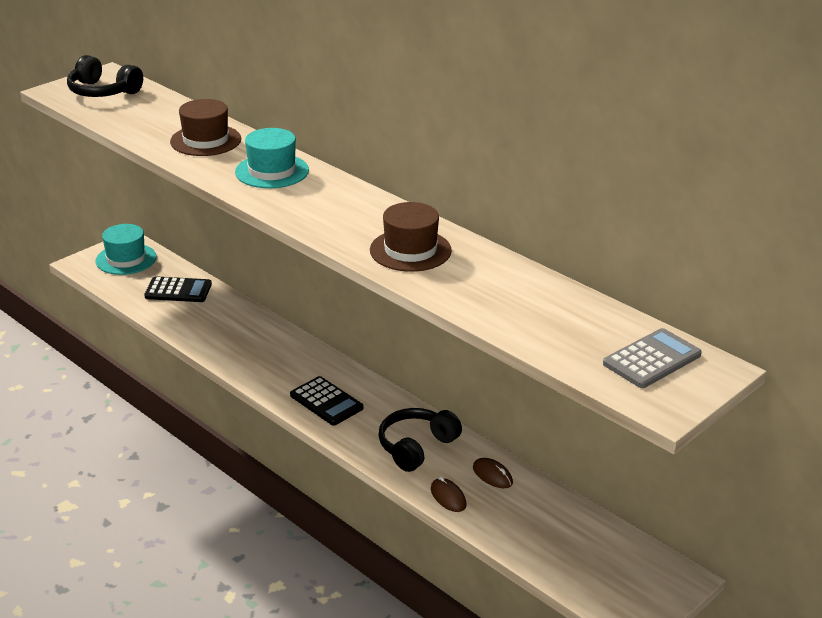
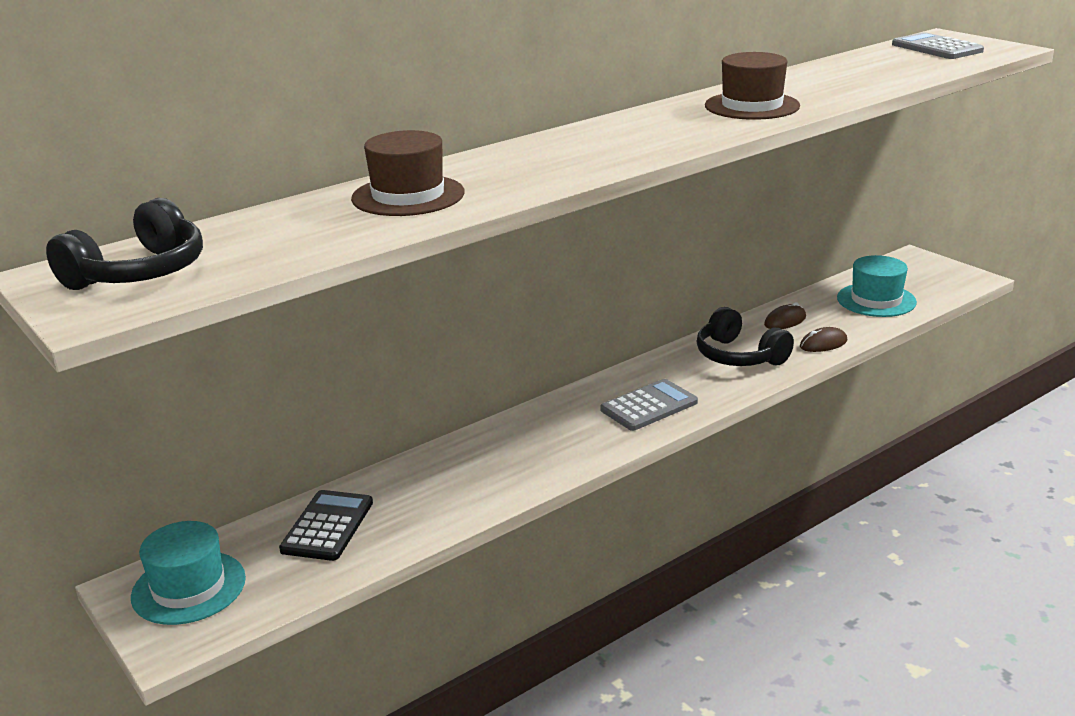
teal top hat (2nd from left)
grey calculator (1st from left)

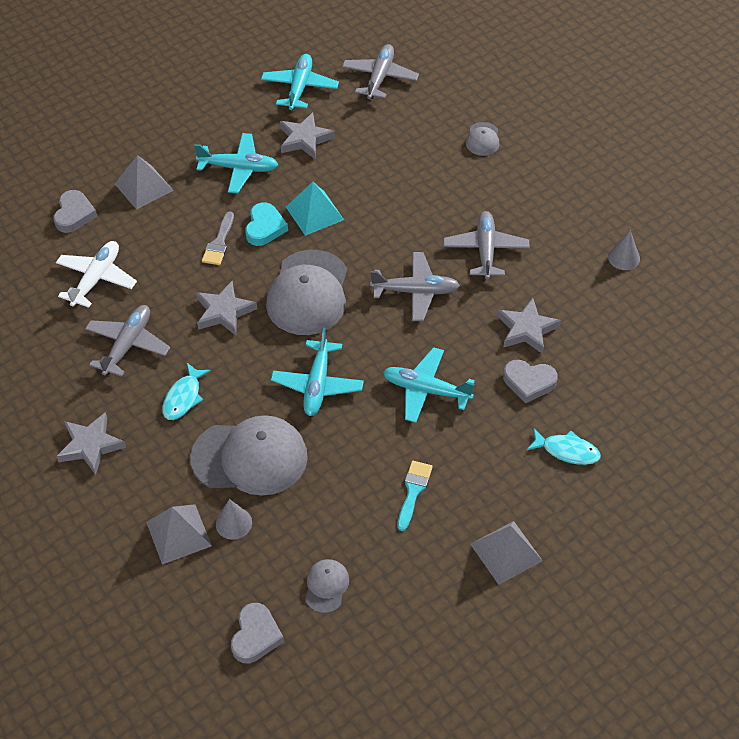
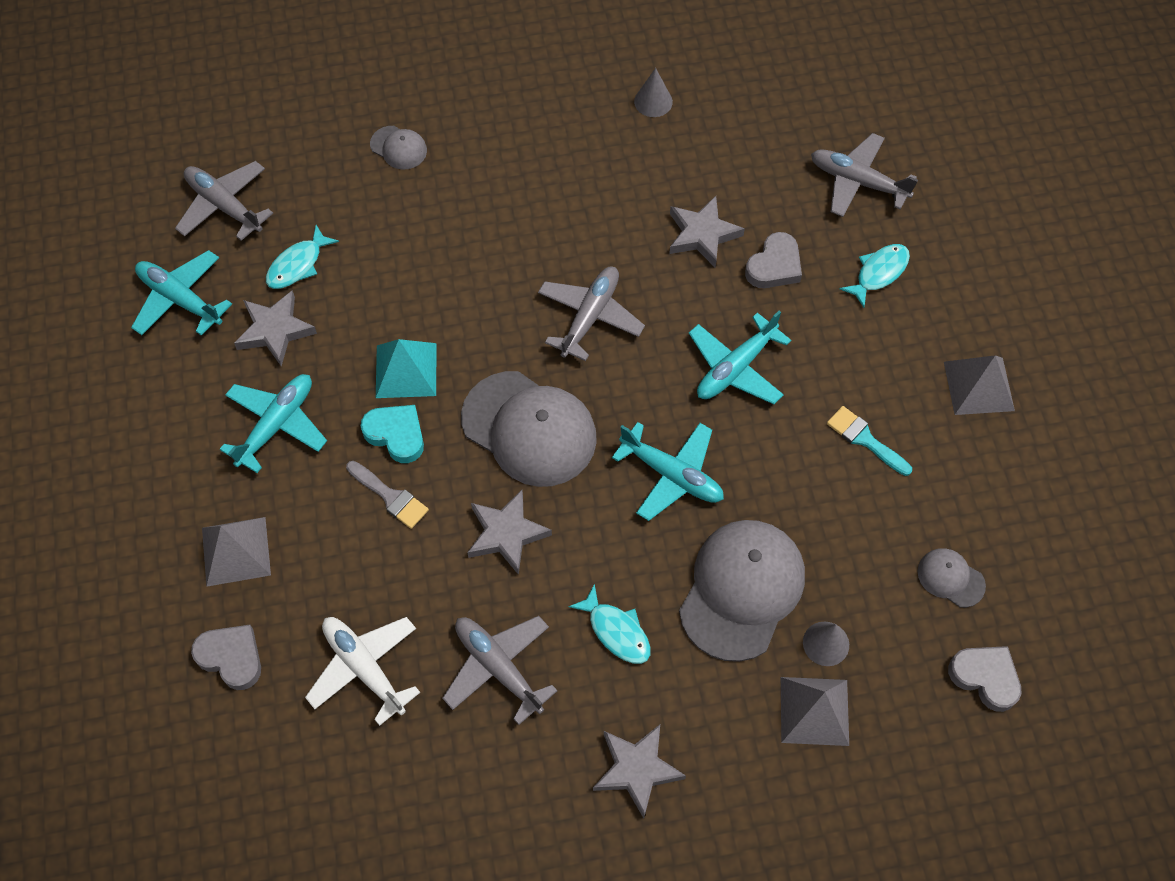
grey toy plane (4th from left)
teal toy fish (1st from left)

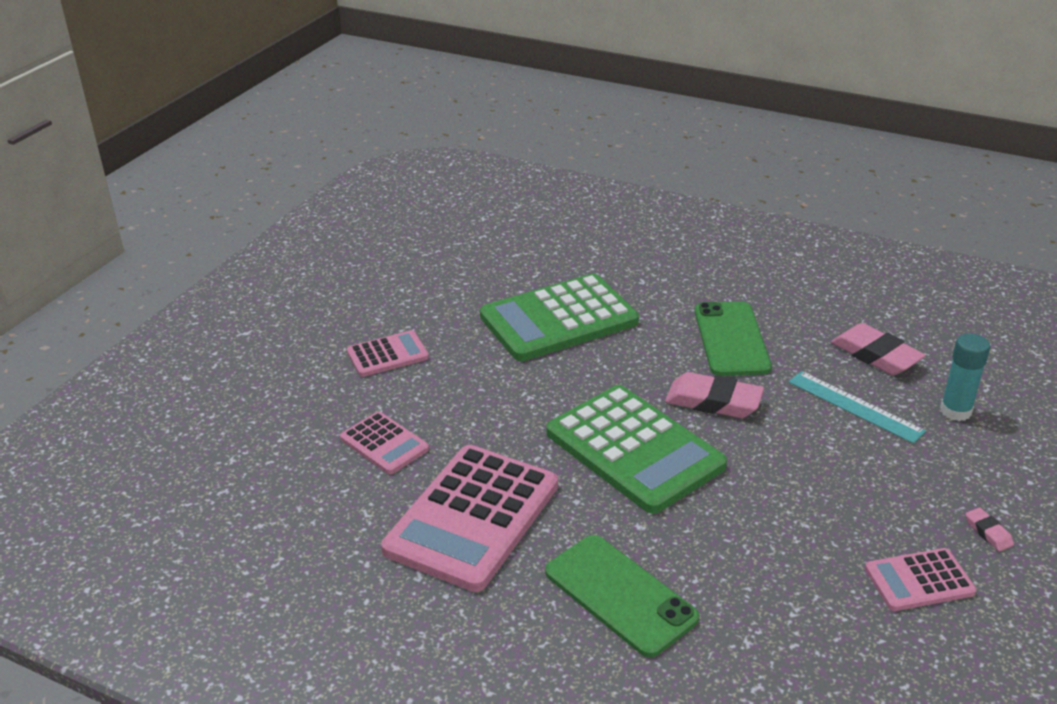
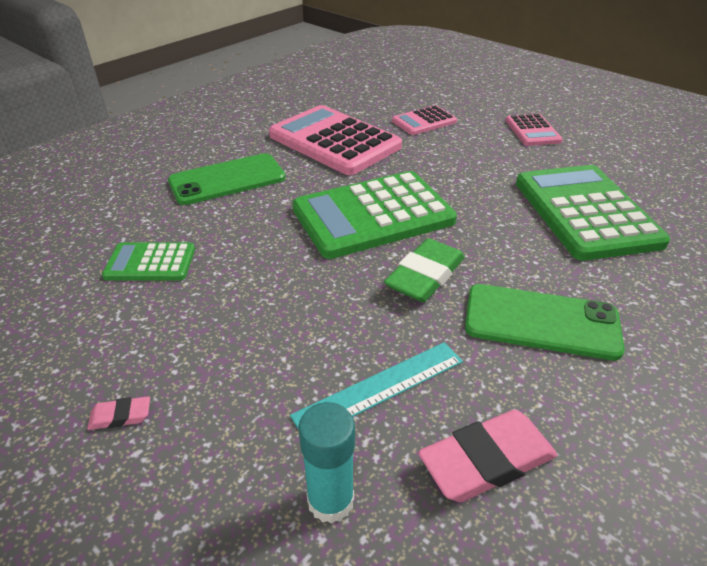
emerald pencil eraser
pink calculator (4th from left in the first image)
emerald calculator (1st from left)

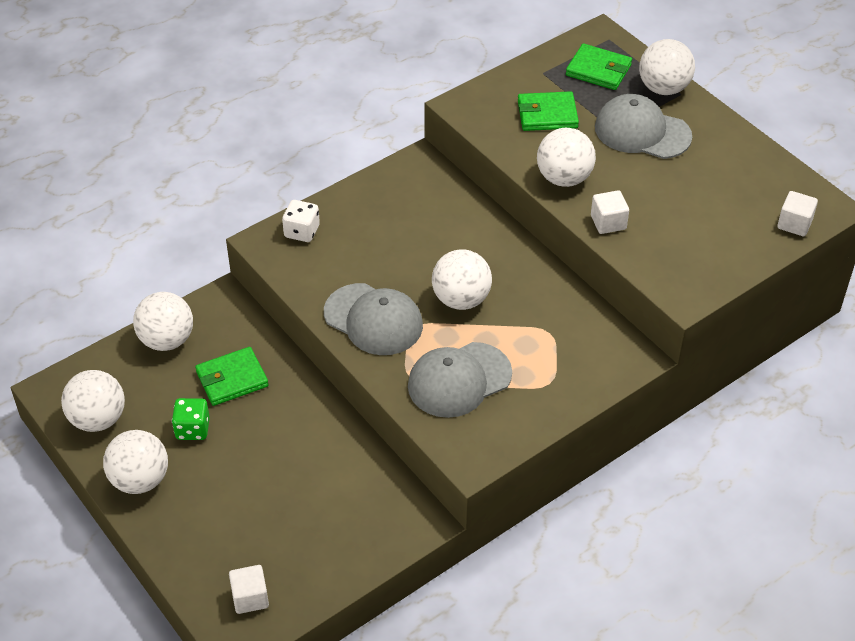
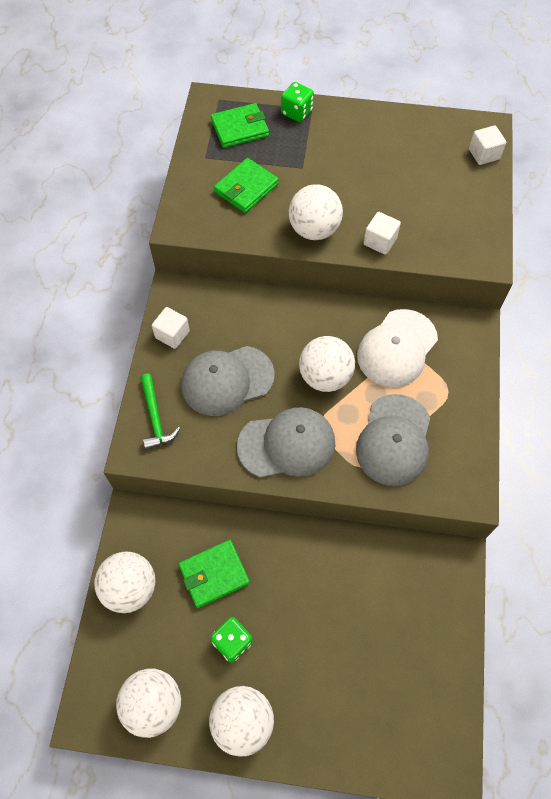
emerald wallet (1st from left)
snow-white solid cube (1st from left)
emerald hammer
grey cap (1st from left)
emerald die (2nd from left)
snow-white cap

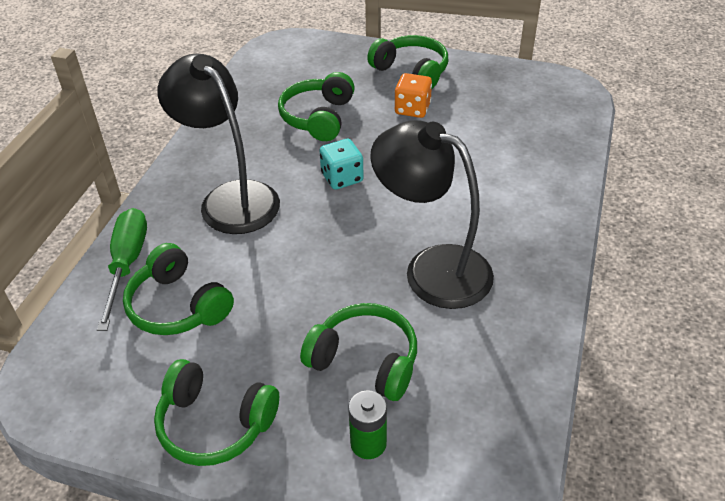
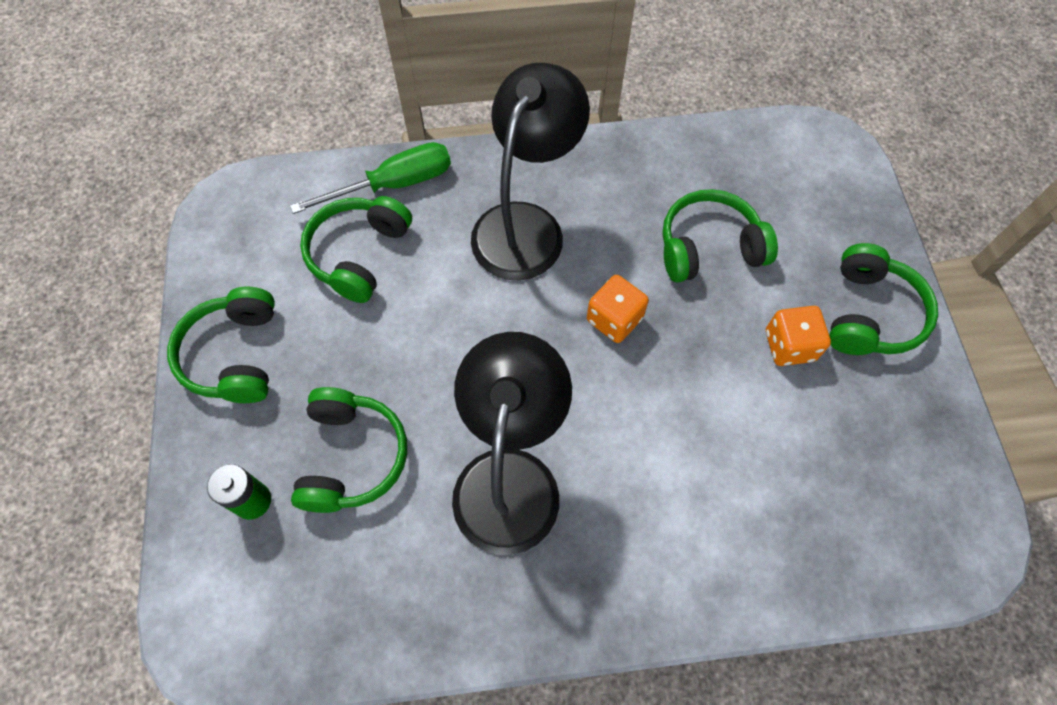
orange die (1st from left)

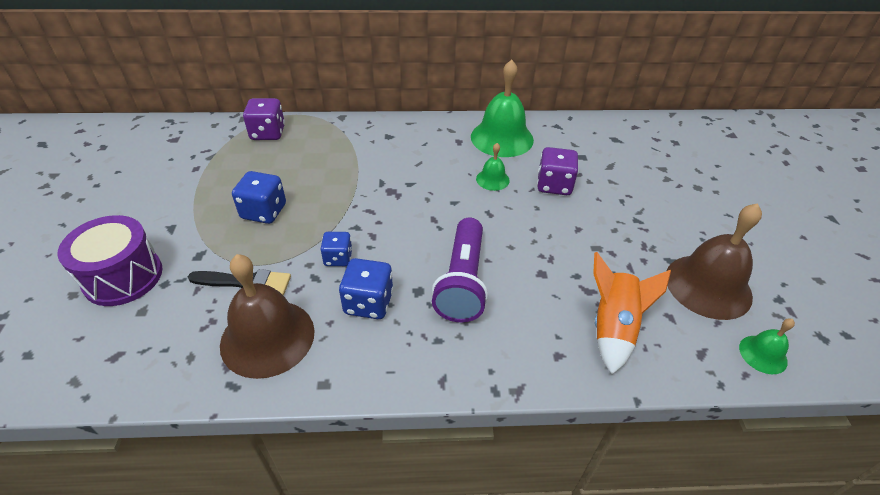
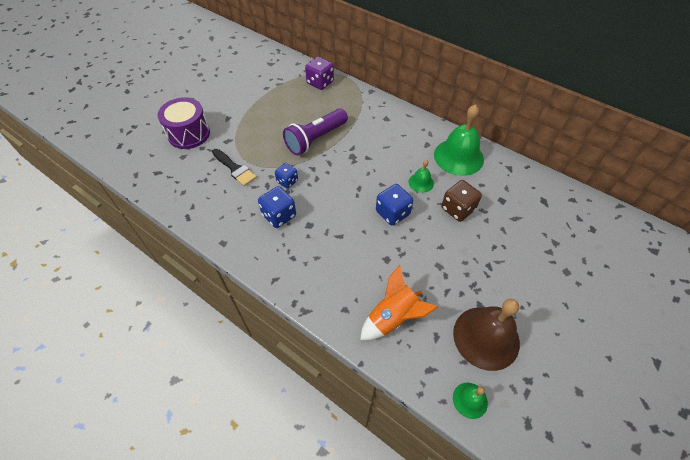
brown hand bell (1st from left in the first image)
cobalt die (3rd from left)
violet torch
brown die

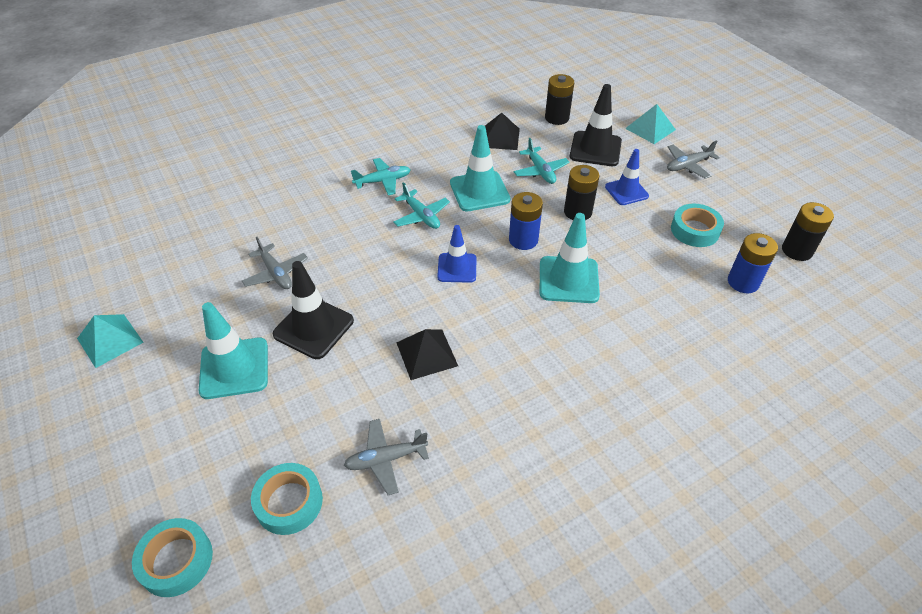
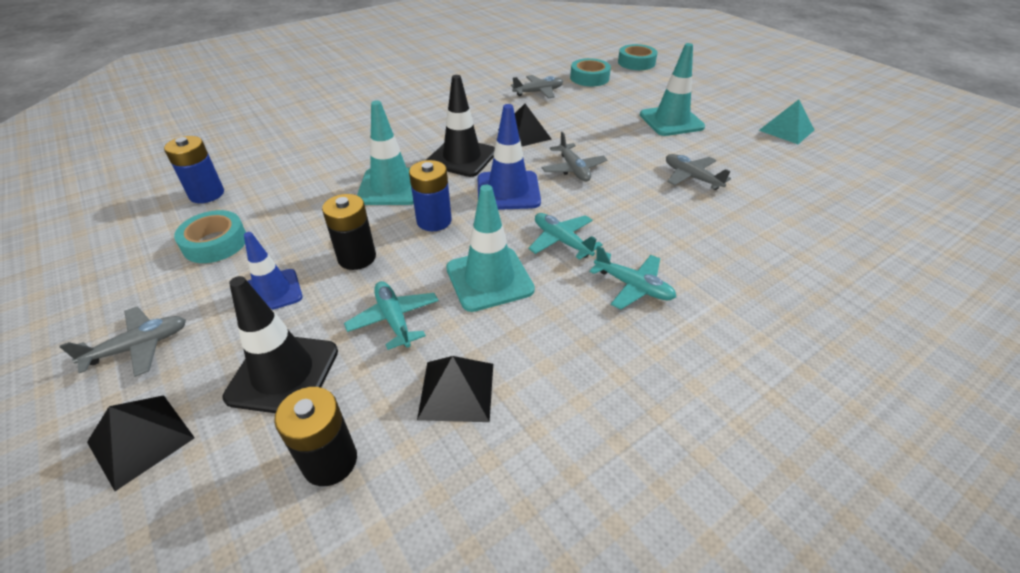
black safety cone (2nd from left)
teal toy plane (3rd from left)
cobalt safety cone (2nd from left)
black pyramid (1st from left)
black power cell (3rd from left in the first image)
grey toy plane (3rd from left)

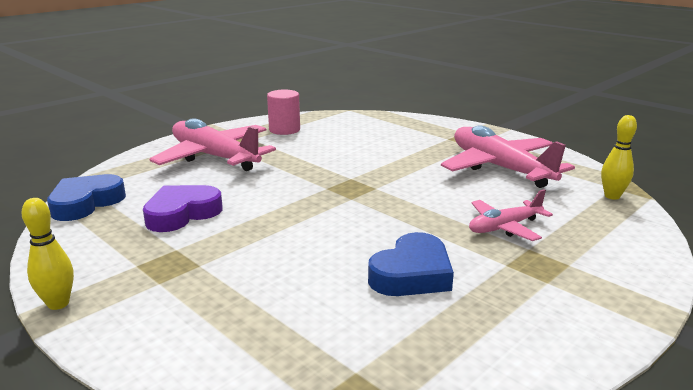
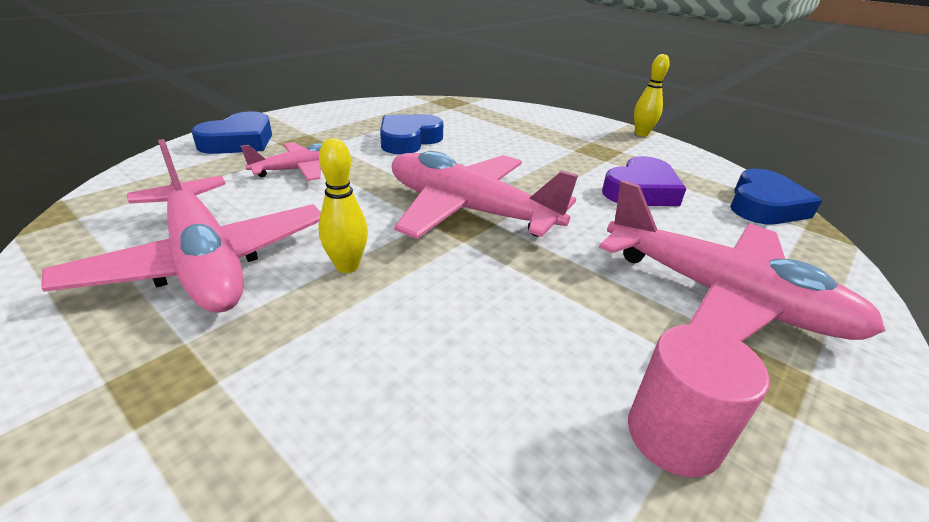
bright yellow bowling pin (1st from left)
cobalt heart shape (1st from left)
pink toy plane (3rd from left)

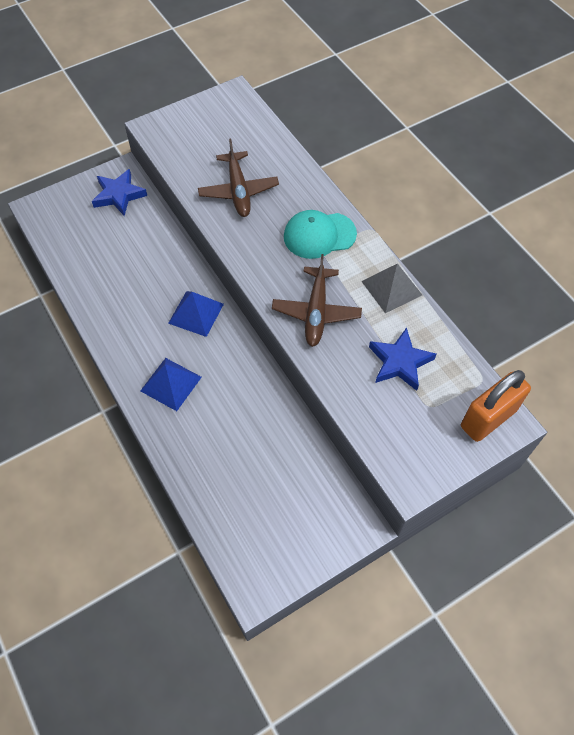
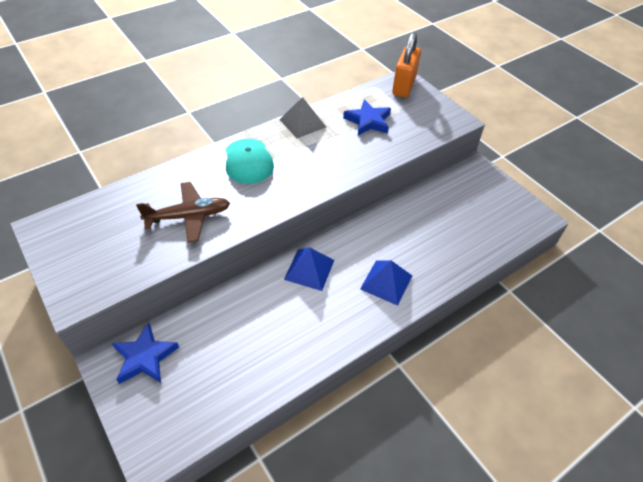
brown toy plane (2nd from left in the first image)
orange padlock

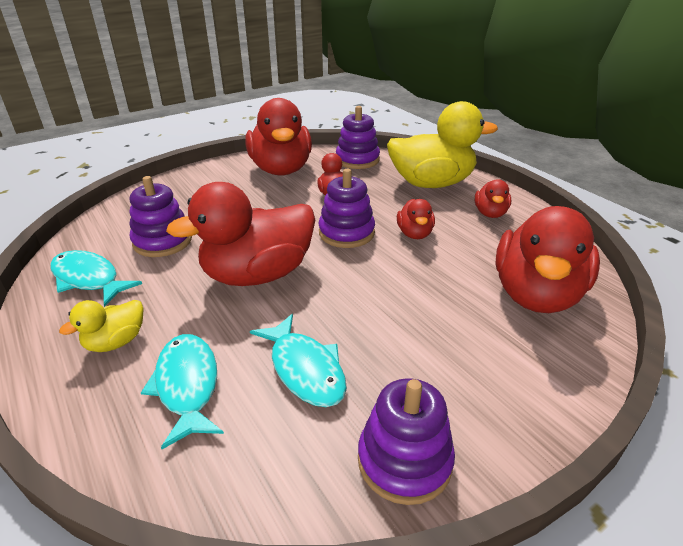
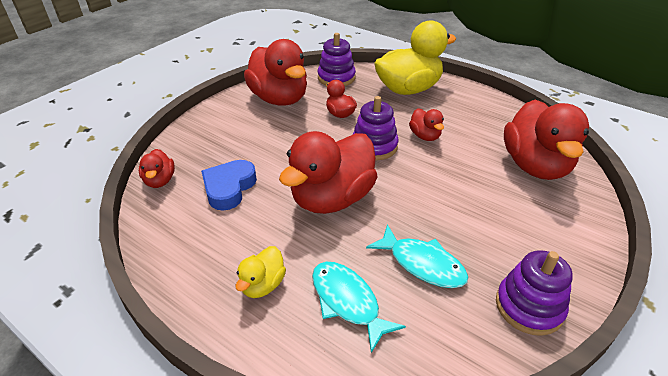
teal toy fish (1st from left in the first image)
cobalt heart shape
scarlet duck (1st from left)

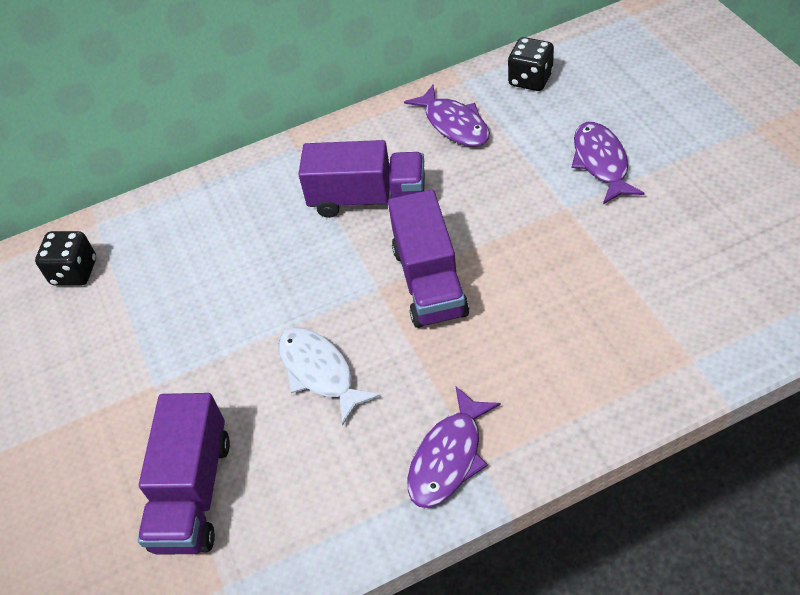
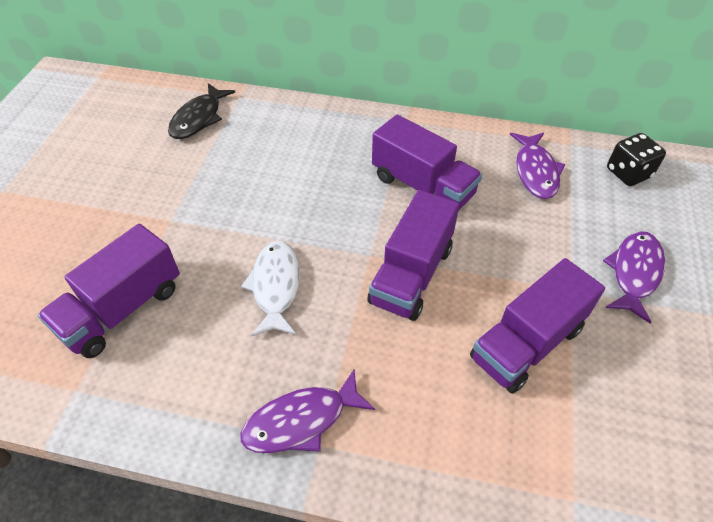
black toy fish
violet truck (4th from left)

